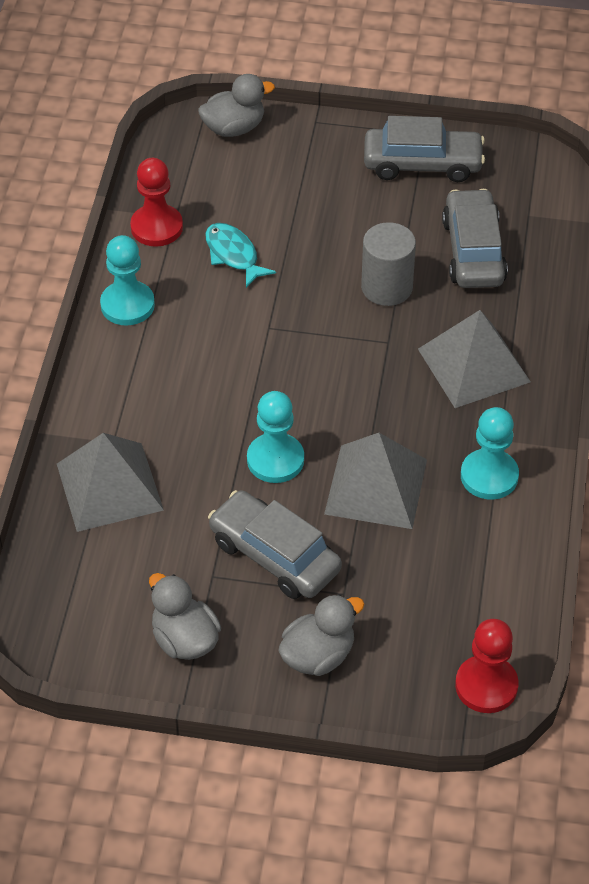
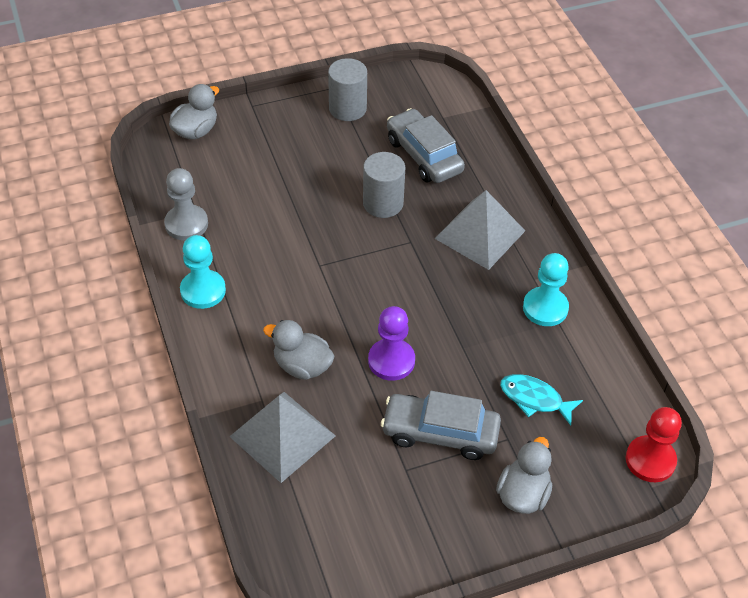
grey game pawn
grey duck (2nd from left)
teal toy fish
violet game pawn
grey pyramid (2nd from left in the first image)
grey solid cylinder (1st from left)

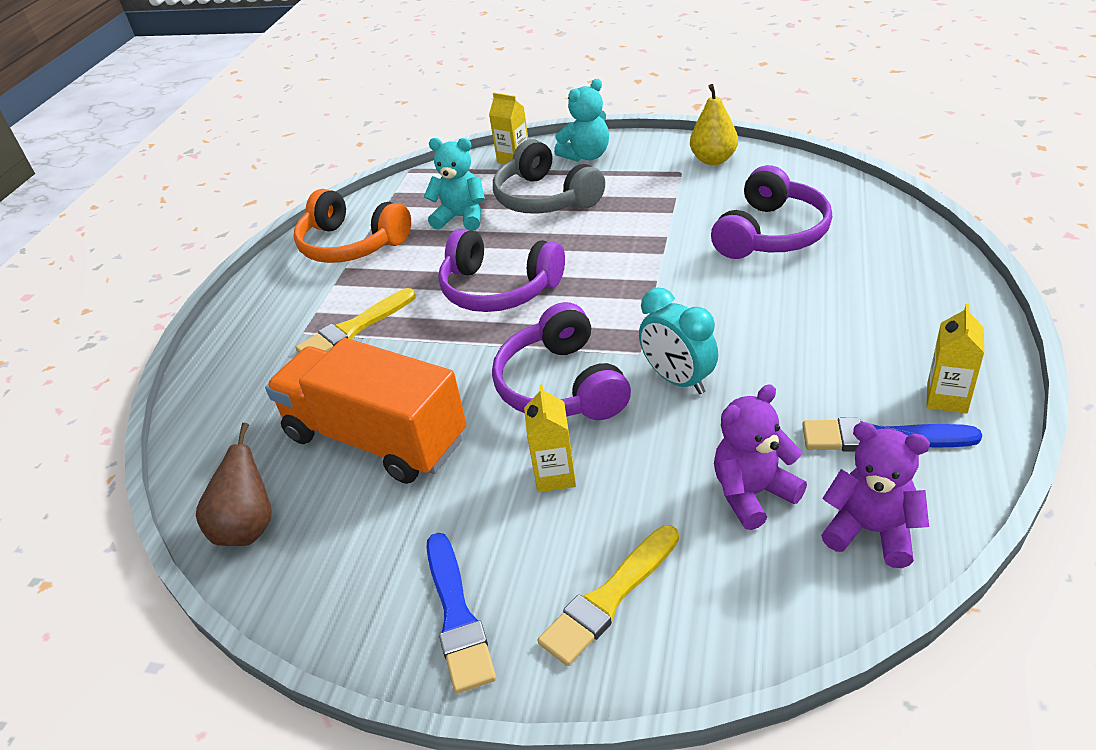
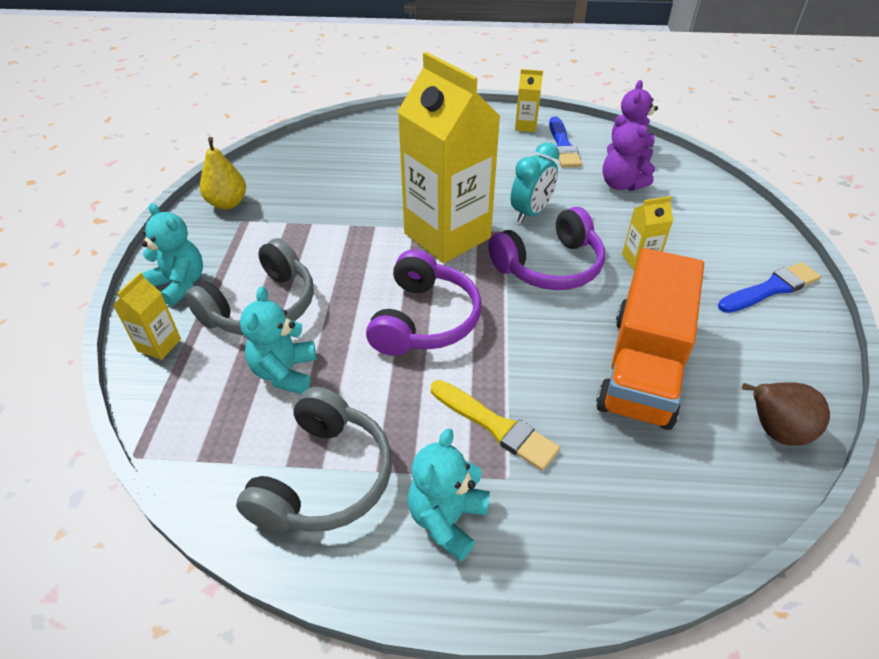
grey headset (2nd from left)
bright yellow paintbrush (2nd from left in the first image)
violet headset (3rd from left in the first image)
bright yellow juice carton (2nd from left)
teal teddy (3rd from left)

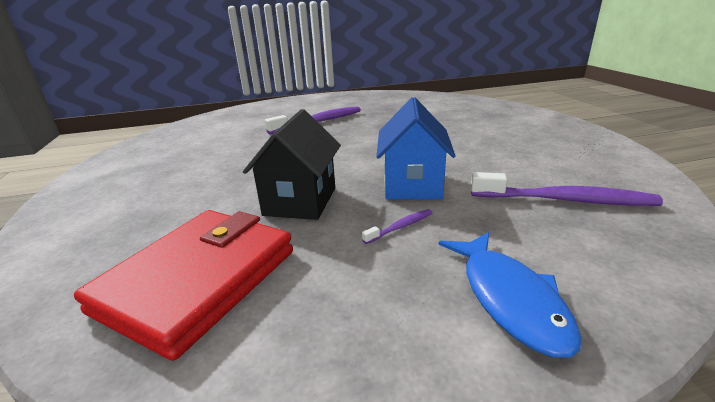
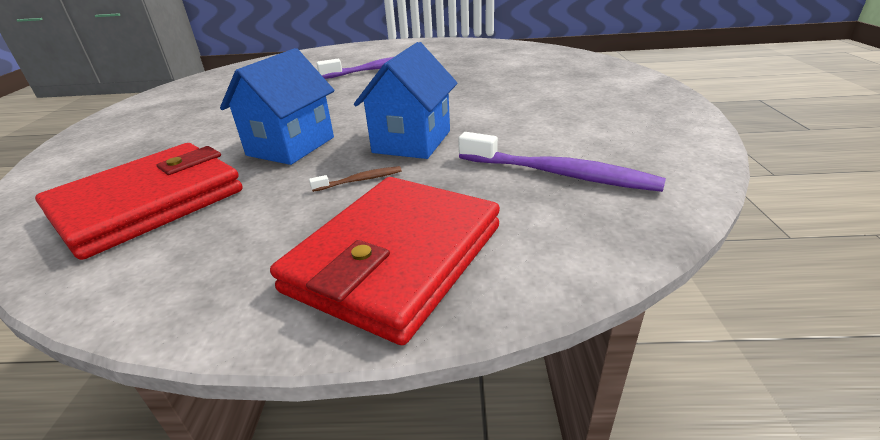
cobalt toy house (1st from left)
brown dental brush
scarlet wallet (2nd from left)

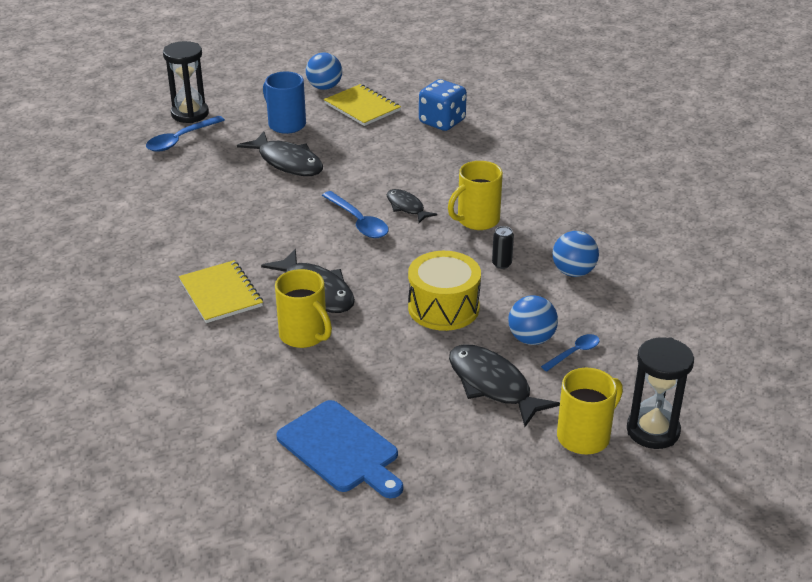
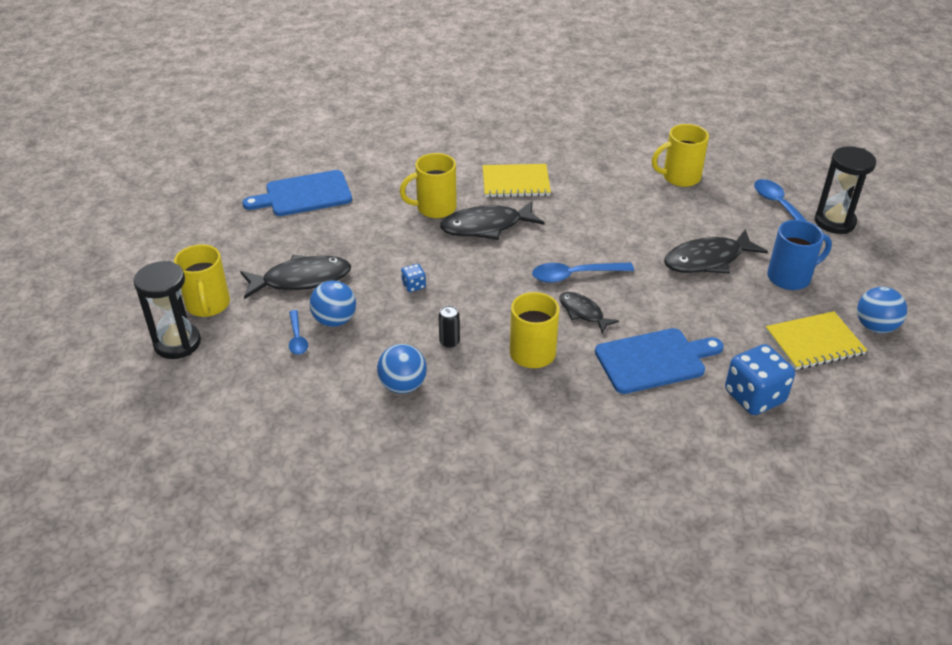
black toy fish (3rd from left)
cobalt die (1st from left)
cobalt cutting board (2nd from left)
bright yellow tea mug (4th from left)

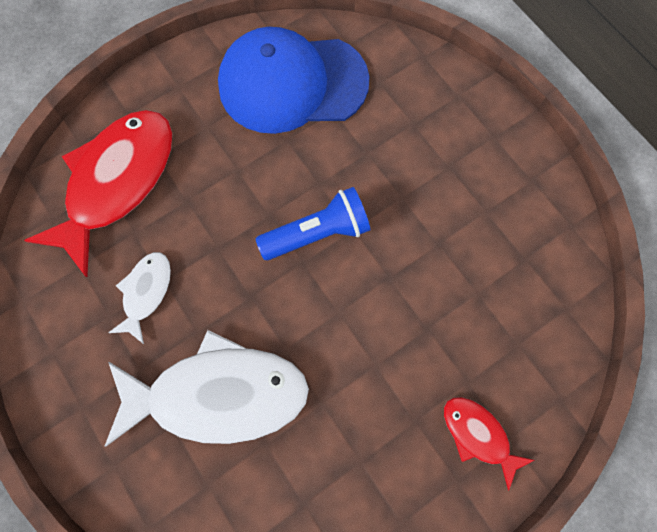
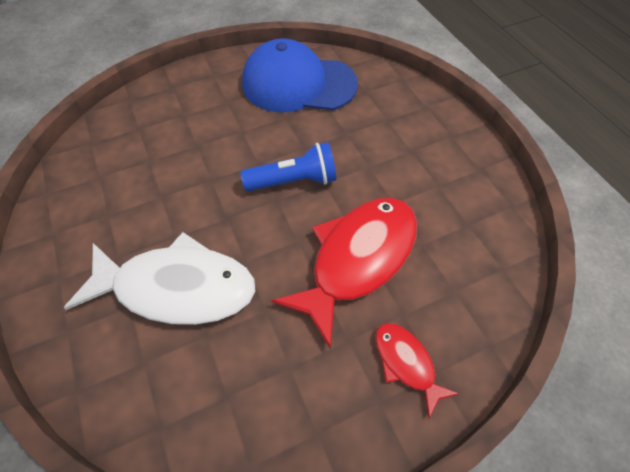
scarlet toy fish (1st from left)
snow-white toy fish (1st from left in the first image)

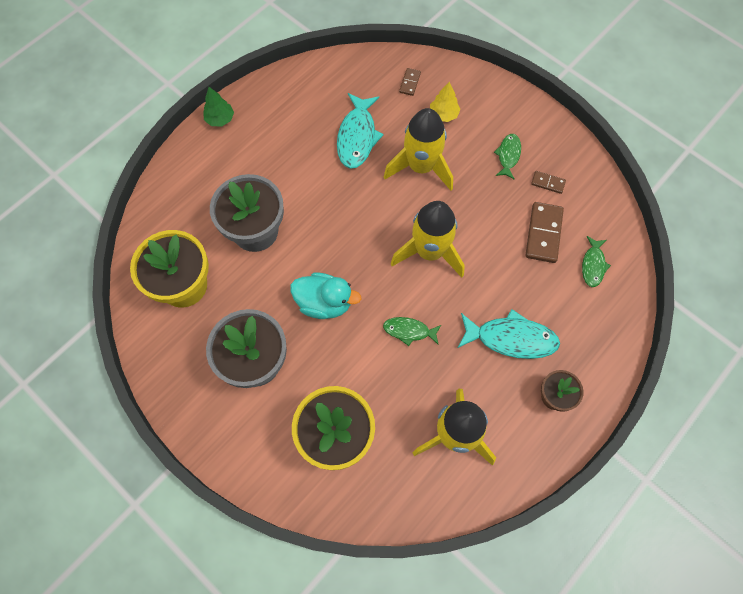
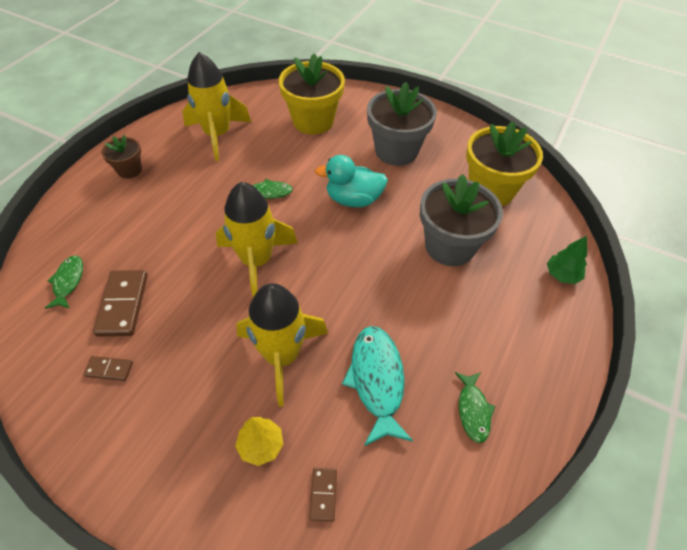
emerald tree
teal toy fish (2nd from left in the first image)
emerald toy fish (3rd from left)

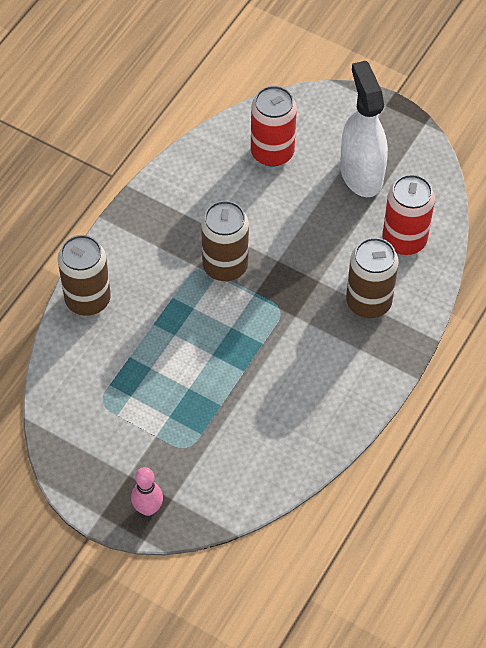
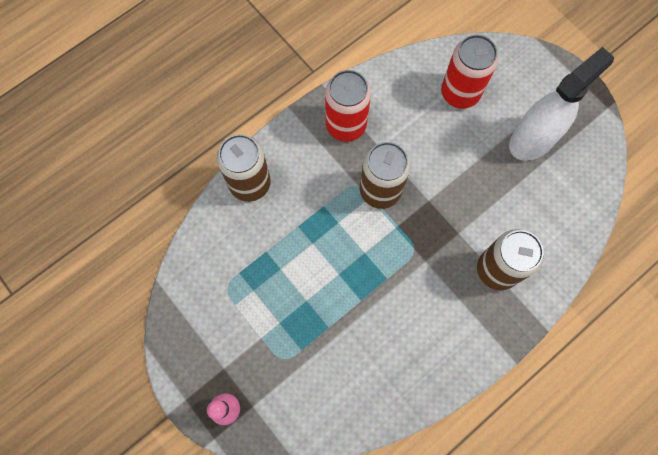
snow-white sprayer
scarlet can (1st from left)

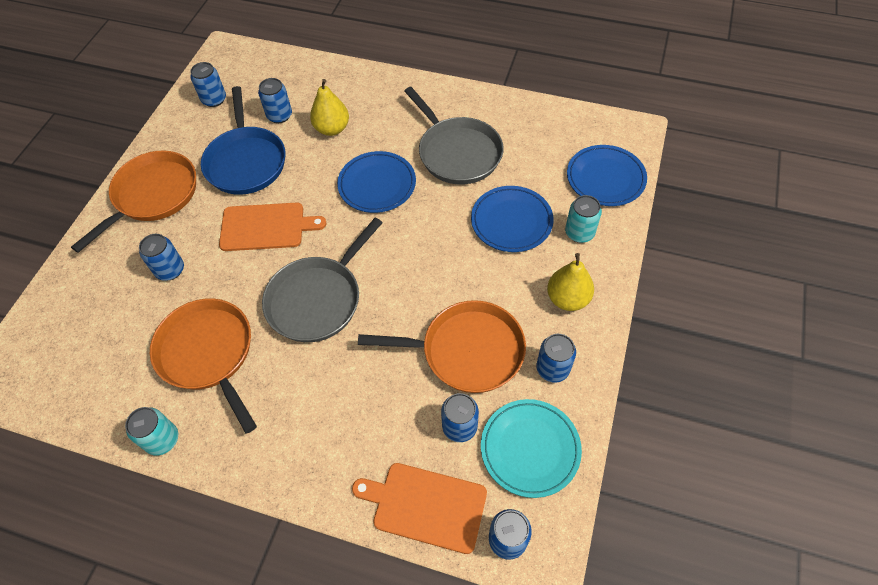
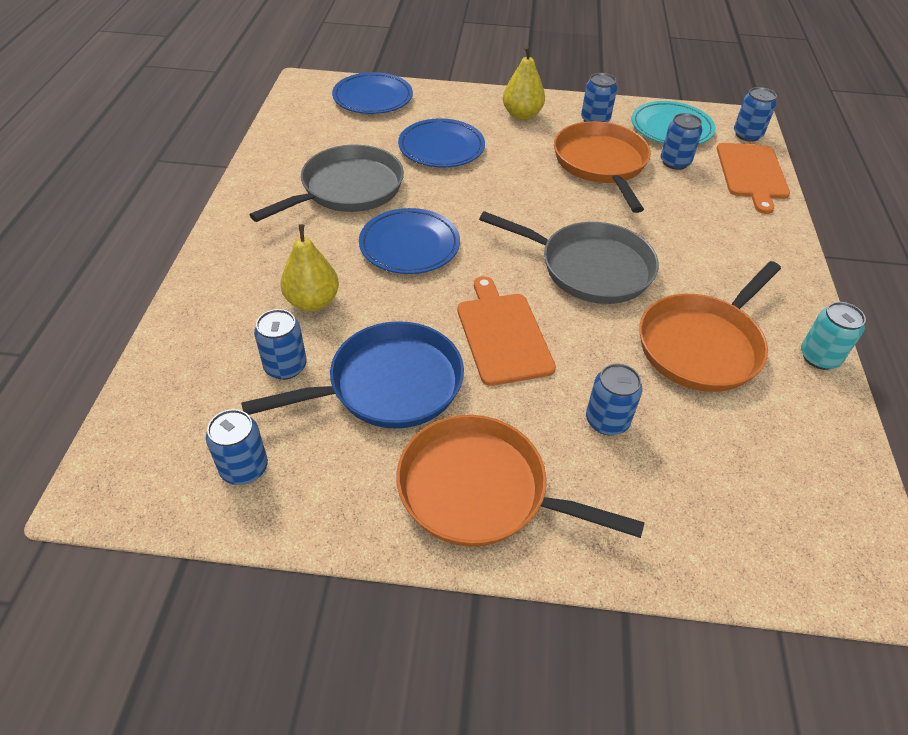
teal can (2nd from left in the first image)

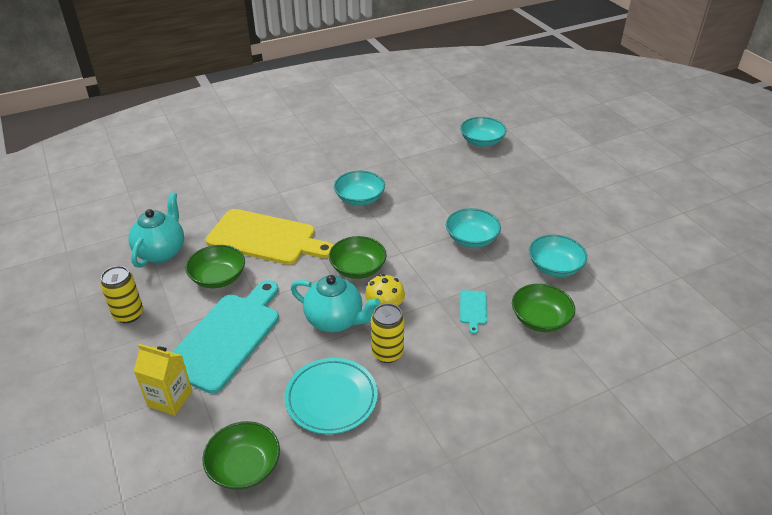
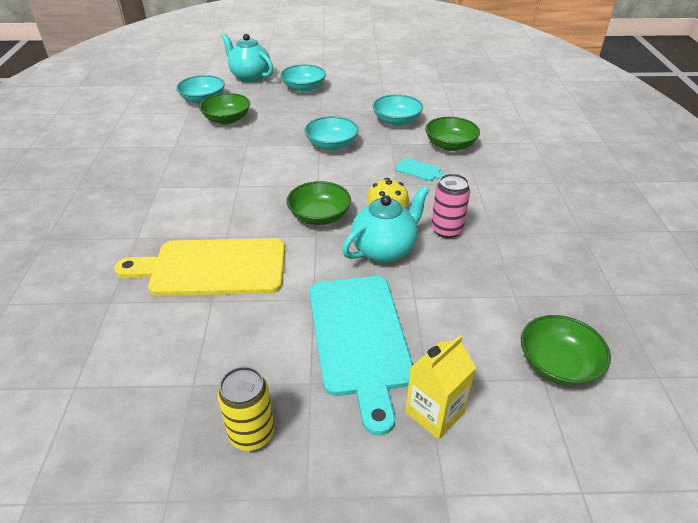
teal teapot (1st from left)
teal cutting board (1st from left)
emerald bowl (1st from left)
bright yellow cutting board
teal plate
teal bowl (2nd from left)
pink can

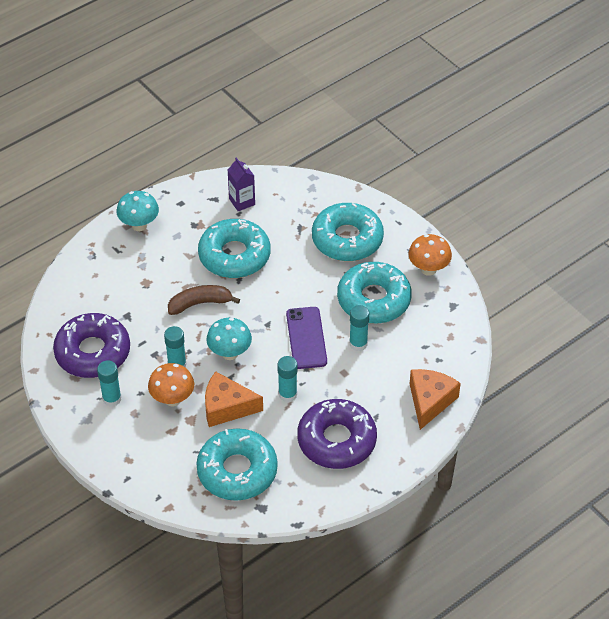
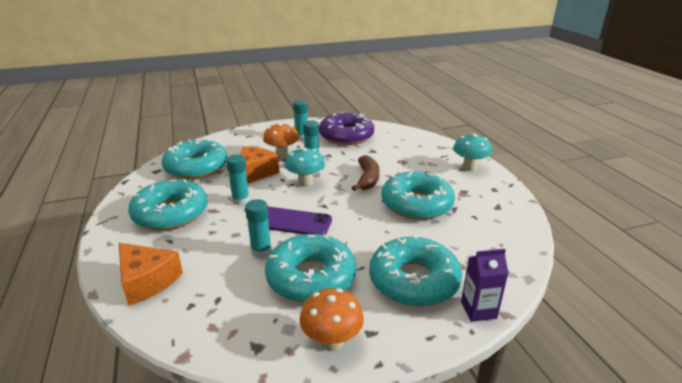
violet juice carton
teal doughnut (1st from left)

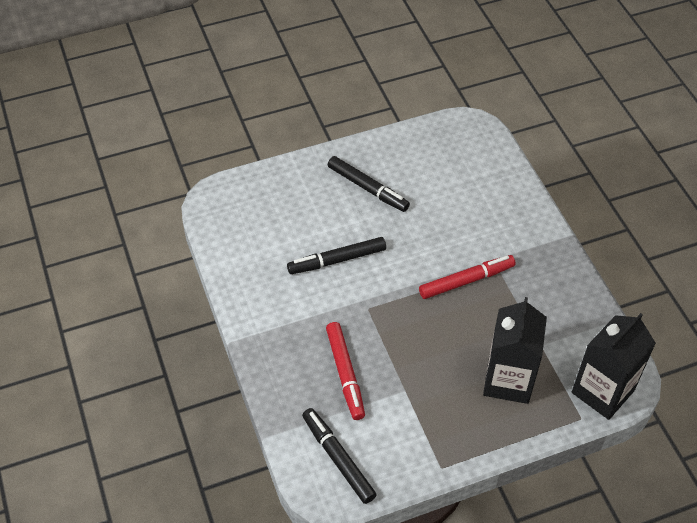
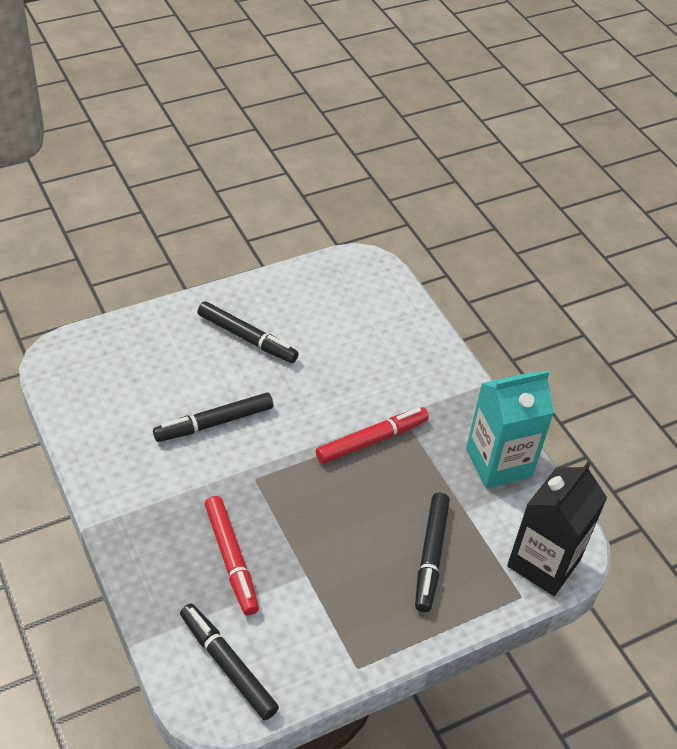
black marker pen (4th from left)
teal juice carton

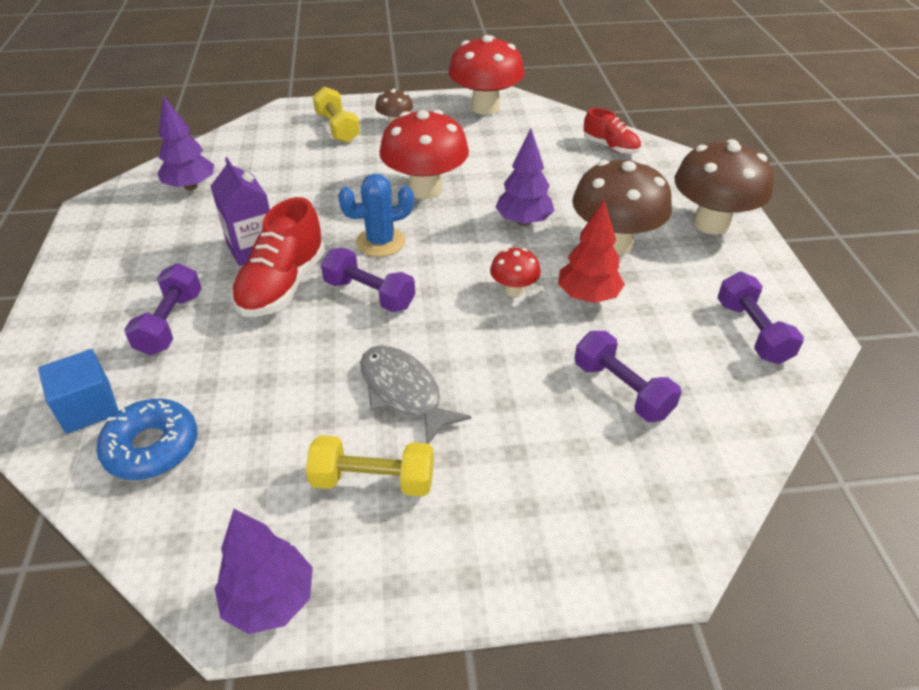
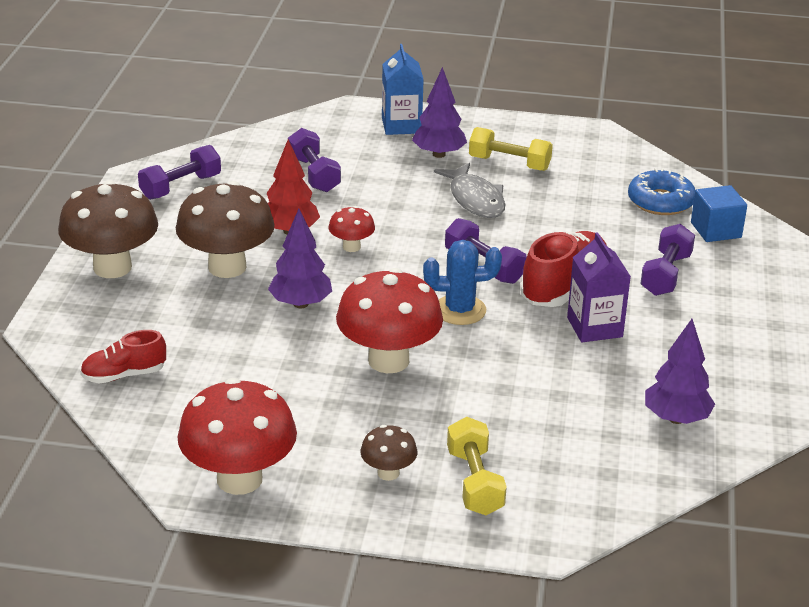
violet tree (2nd from left)
scarlet shoe (1st from left)
violet dumbbell (1st from left)
cobalt juice carton

